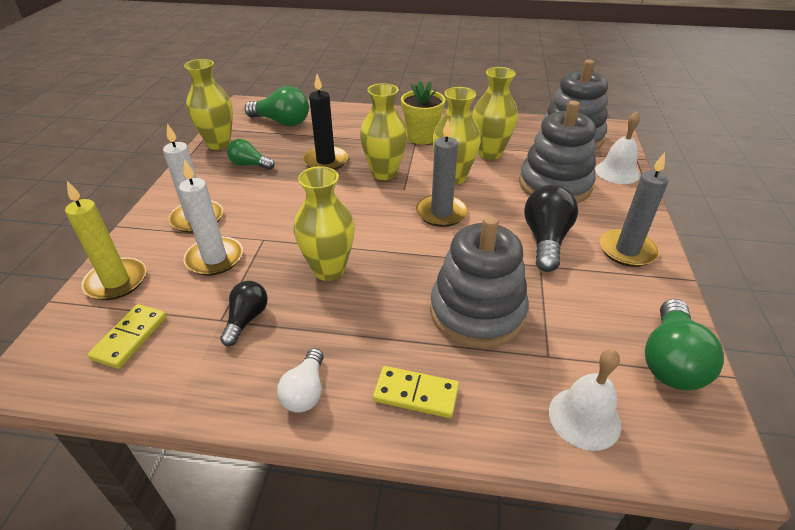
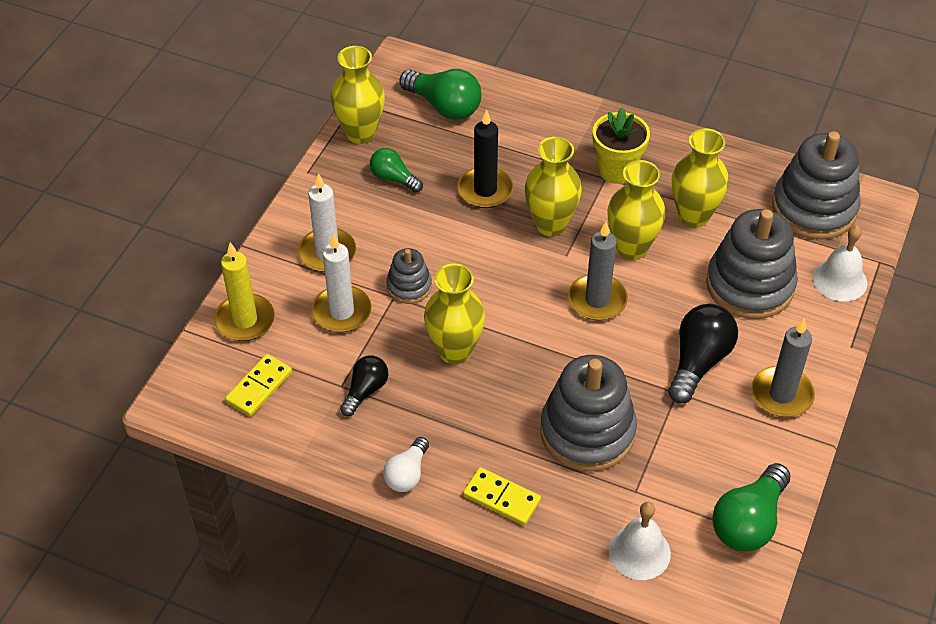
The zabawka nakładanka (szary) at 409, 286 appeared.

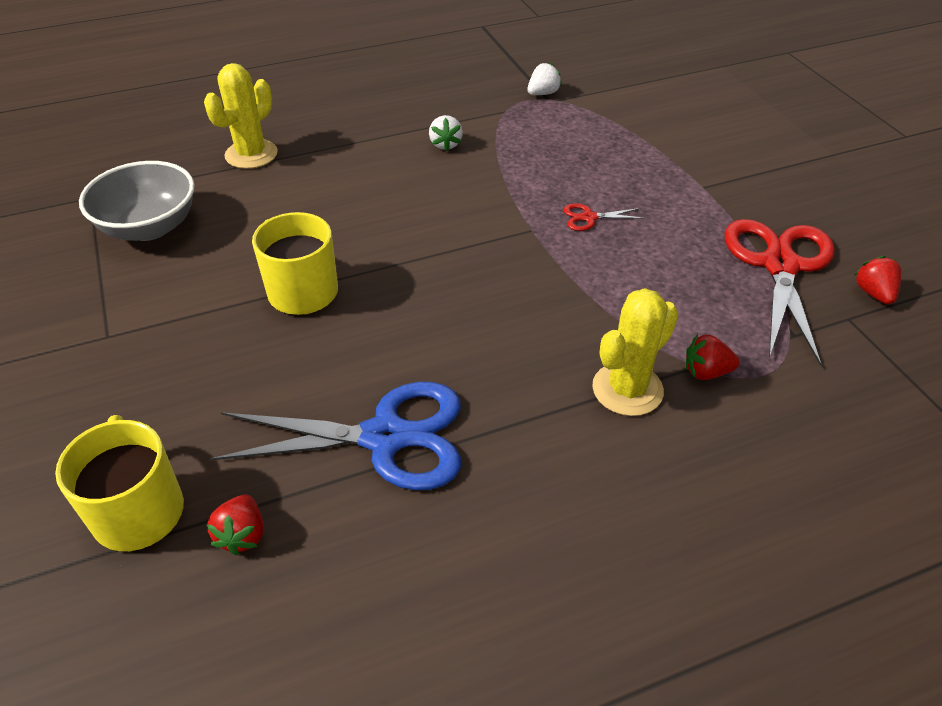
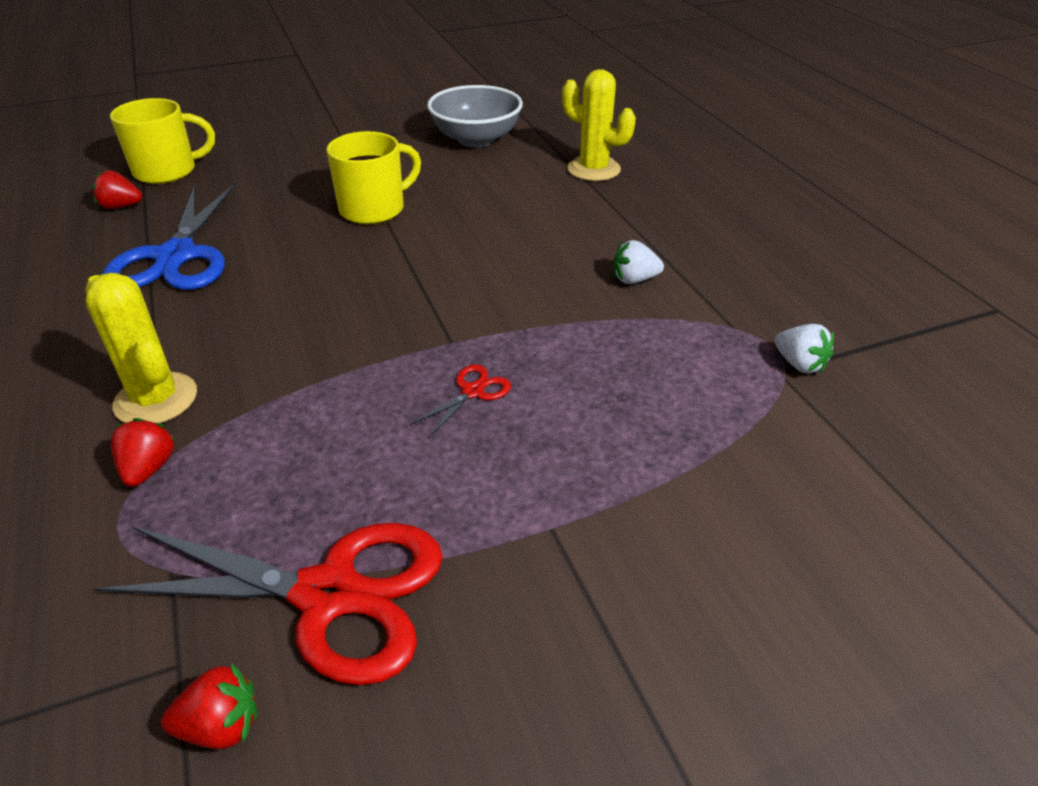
The nożyczki (czerwony) at 589, 218 turned 45 degrees clockwise.

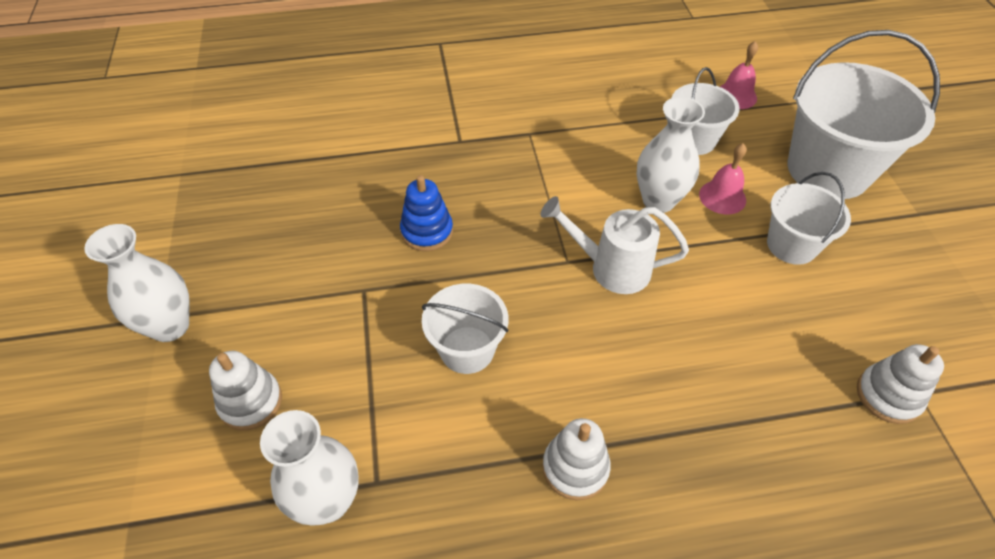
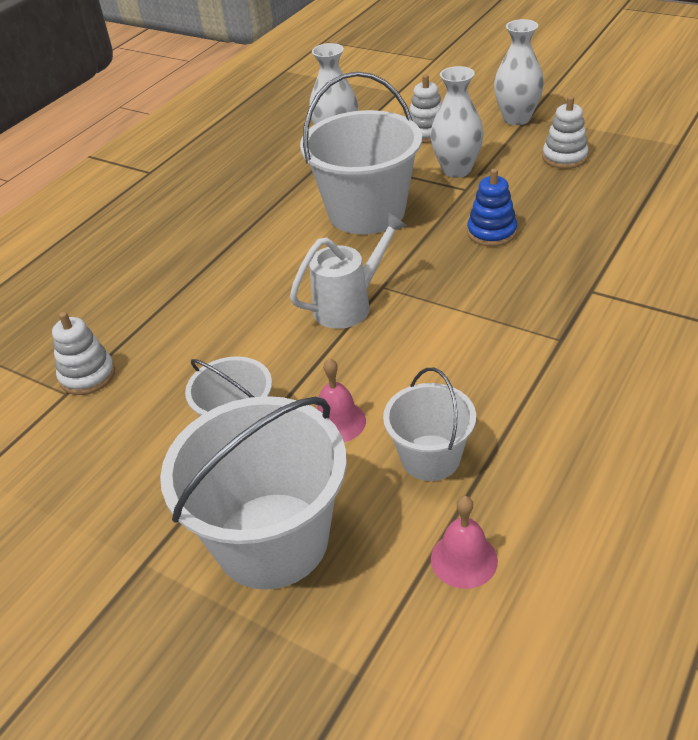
The wiadro (biały) at 467, 349 changed to 1.79 times the size.
The wazon (biały) moved from 658, 201 to 456, 170.
The zabawka nakładanka (biały) moved from 575, 468 to 564, 157.

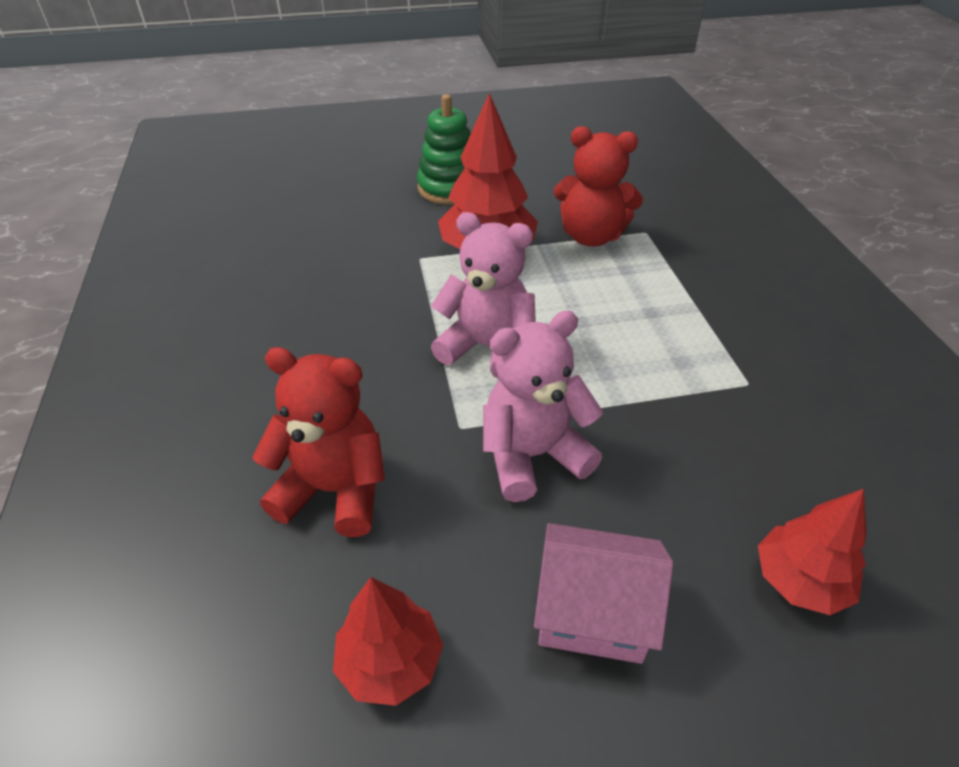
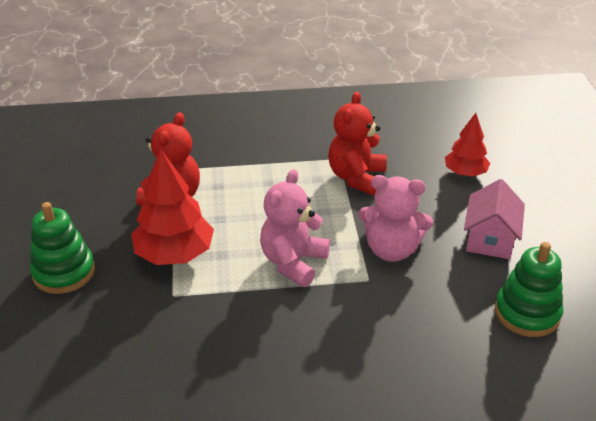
The miś (czerwony) moved from 334, 490 to 356, 177.
The miś (różowy) at 533, 455 turned 60 degrees counterclockwise.
The drzewko (czerwony) at 390, 661 was replaced by the zabawka nakładanka (zielony) at 527, 313.

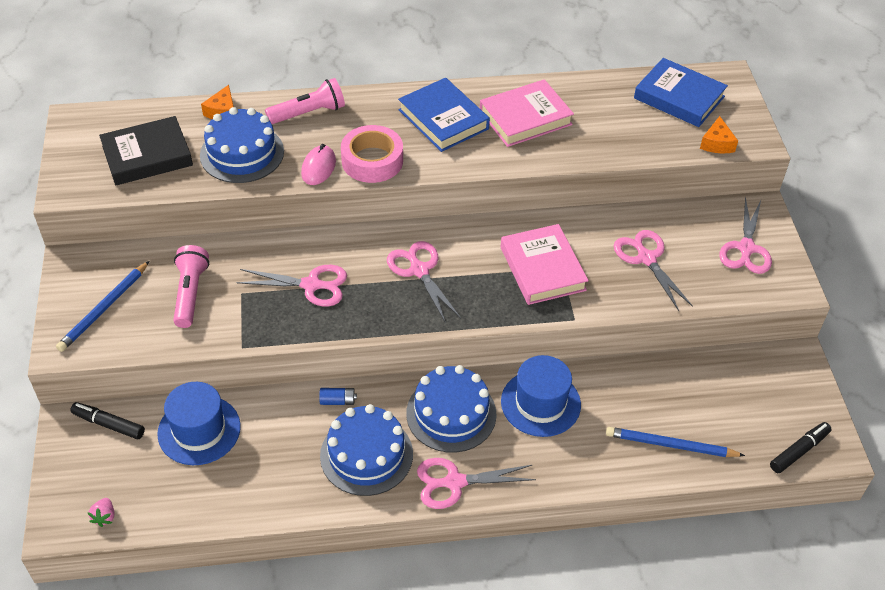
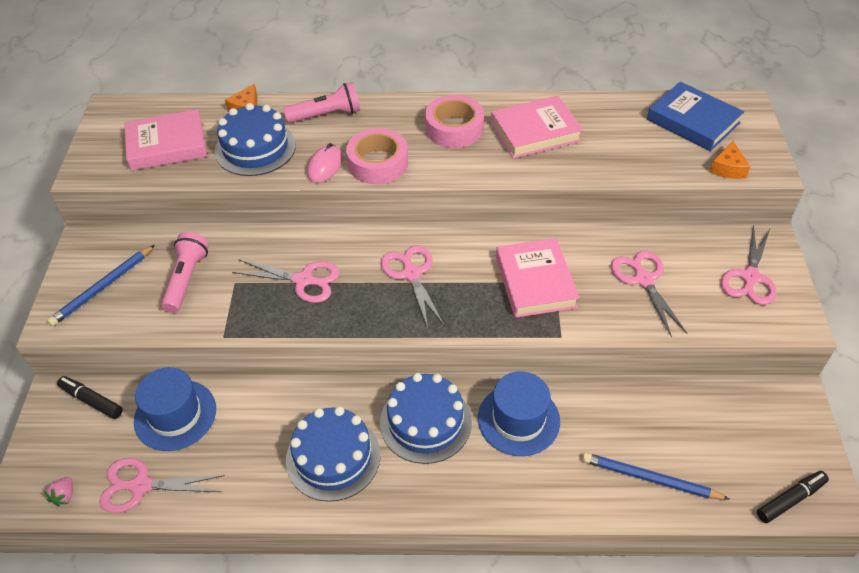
The nożyczki (różowy) moved from 455, 482 to 141, 485.
The książka (czarny) at 147, 156 became the książka (różowy) at 167, 145.
The książka (niebieski) at 443, 119 was replaced by the taśma klejąca (różowy) at 454, 128.
The bateria (niebieski) at 338, 401 disappeared.

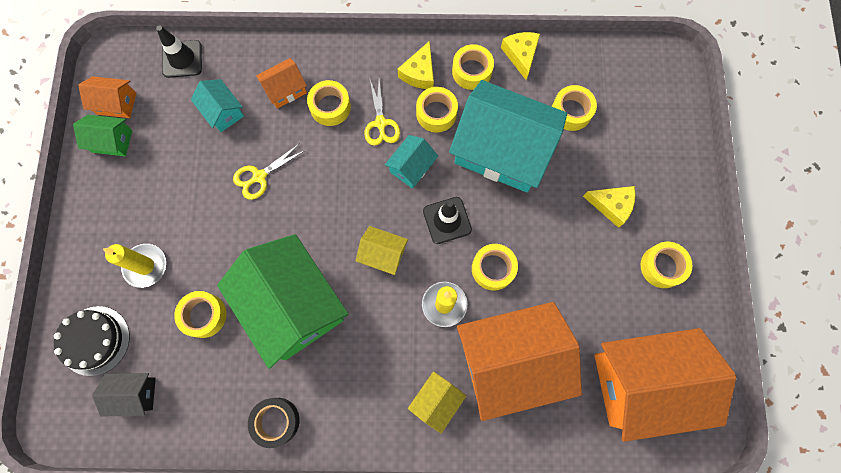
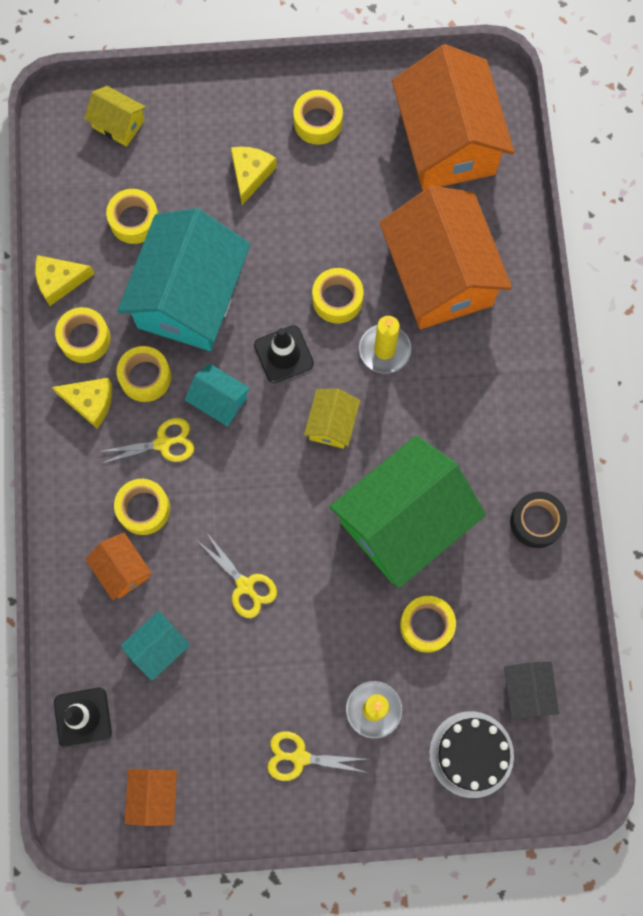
The domek (żółty) moved from 436, 401 to 118, 124.
The nożyczki (żółty) at 300, 757 appeared.
The domek (zielony) at 112, 141 disappeared.

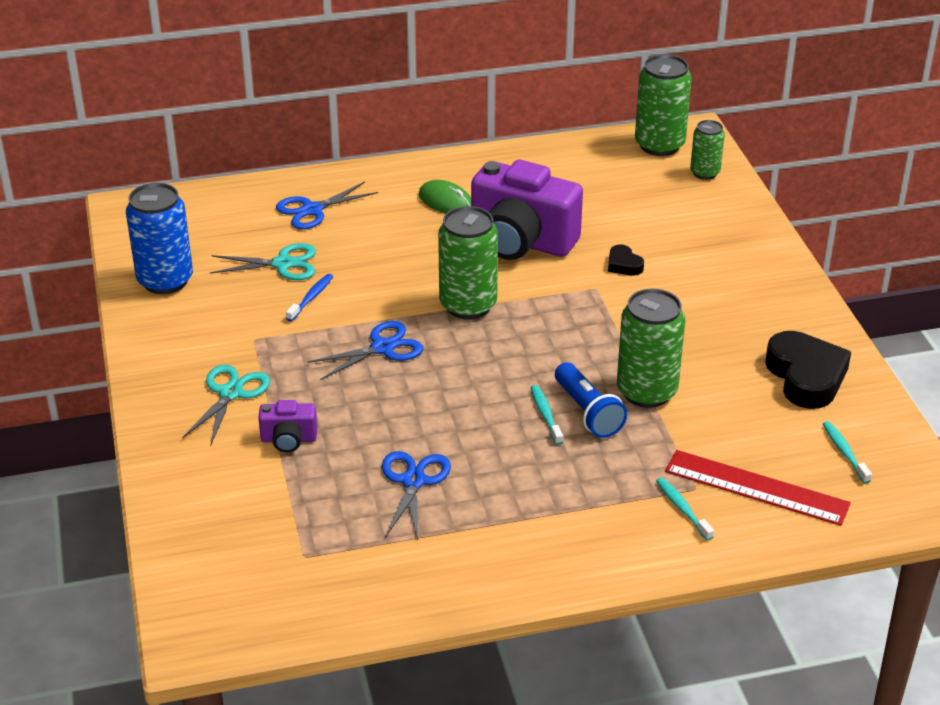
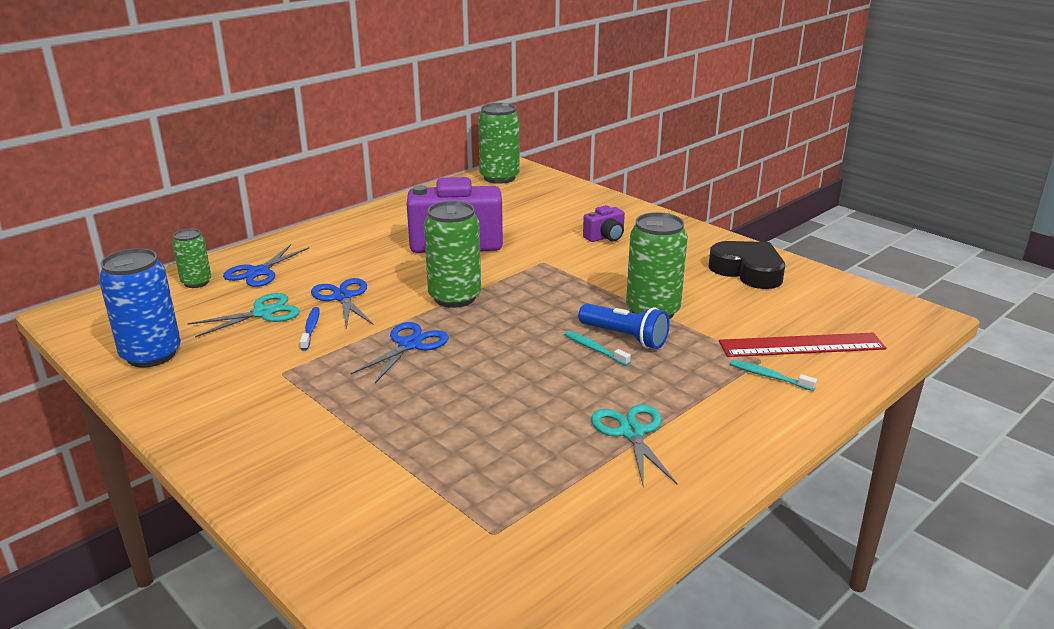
The puszka (zielony) moved from 705, 173 to 196, 282.
The nożyczki (niebieski) moved from 413, 481 to 343, 297.
The aparat fotograficzny (fioletowy) moved from 289, 439 to 605, 237.
The nożyczki (turkusowy) moved from 231, 393 to 631, 432.
The myszka (zielony) at 446, 201 disappeared.
The serce (czarny) at 624, 265 disappeared.
The szczoteczka do zębów (turkusowy) at 844, 452 disappeared.

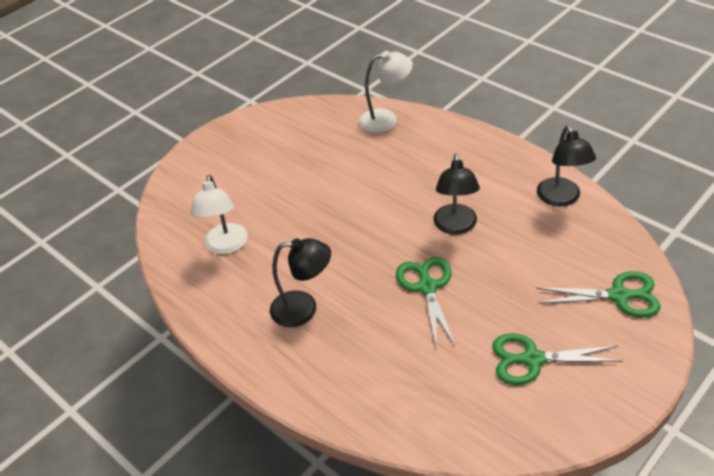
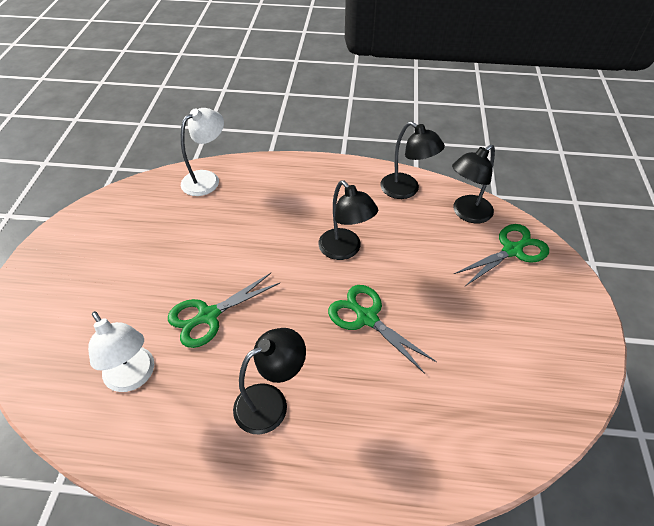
The nożyczki (zielony) moved from 532, 359 to 208, 316.
The lampka (czarny) at 467, 213 appeared.

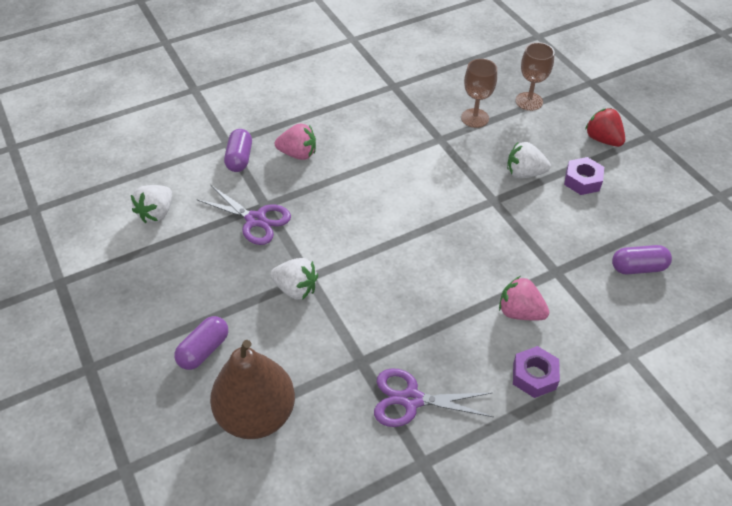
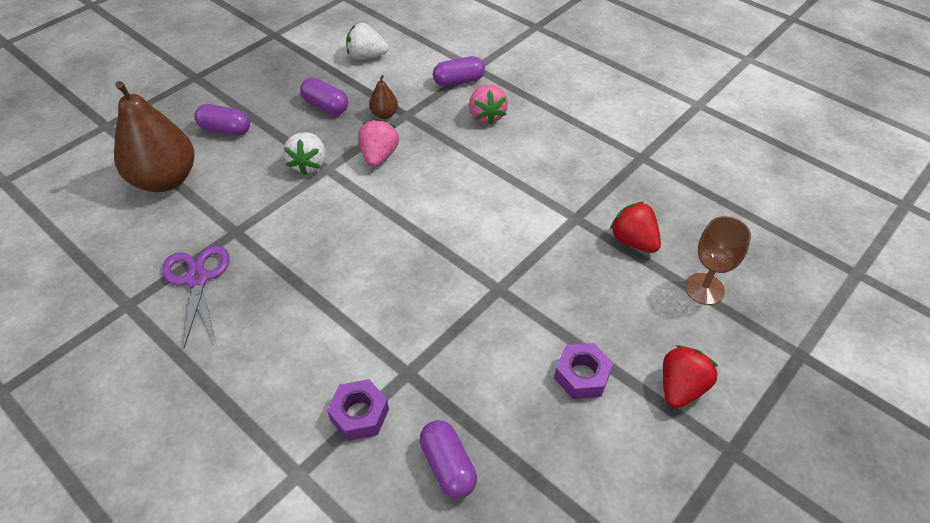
The kapsułka (fioletowy) at 325, 106 appeared.
The nakrętka (fioletowy) moved from 534, 376 to 359, 414.
The truskawka (różowy) moved from 519, 312 to 379, 156.
The nożyczki (fioletowy) at 255, 220 was replaced by the gruszka (brązowy) at 384, 114.
The kielich (brązowy) at 475, 118 was replaced by the truskawka (czerwony) at 633, 241.
The truskawka (biały) at 524, 173 disappeared.

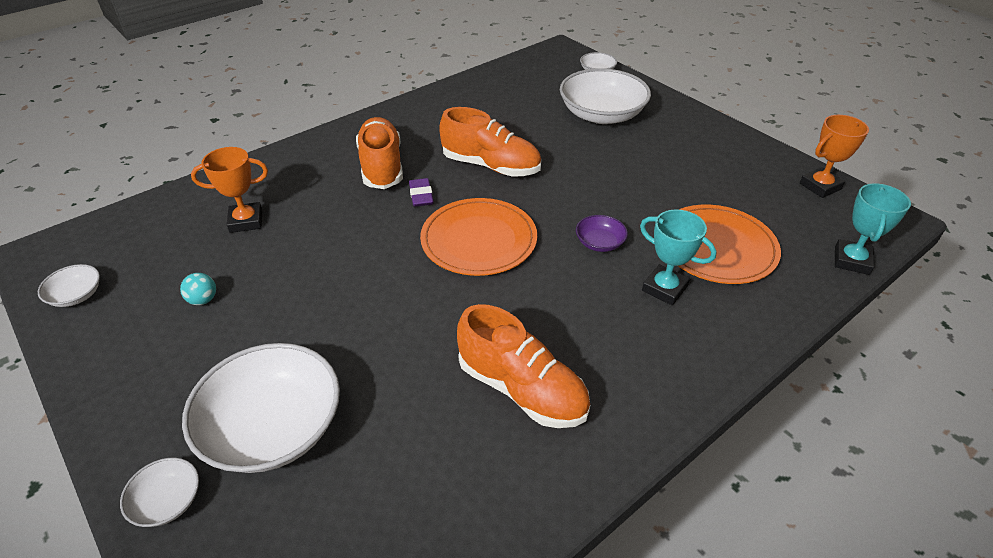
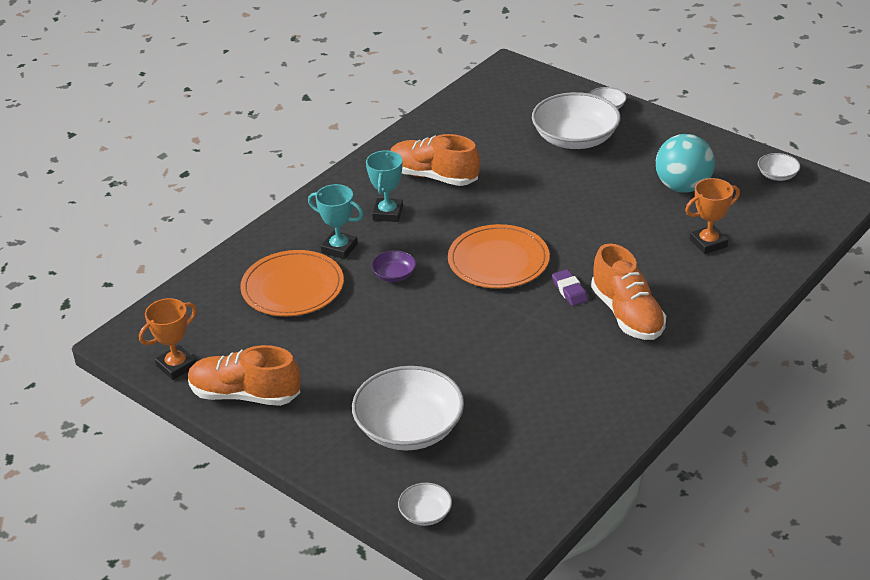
The but (pomarańczowy) moved from 491, 166 to 245, 395.
The puchar (turkusowy) moved from 851, 260 to 387, 213.
The piłka (turkusowy) at 203, 300 changed to 2.38 times the size.

